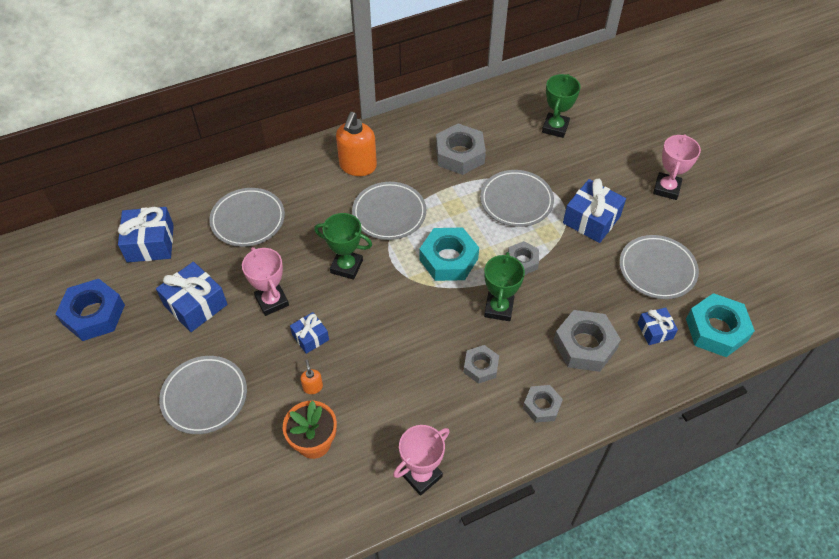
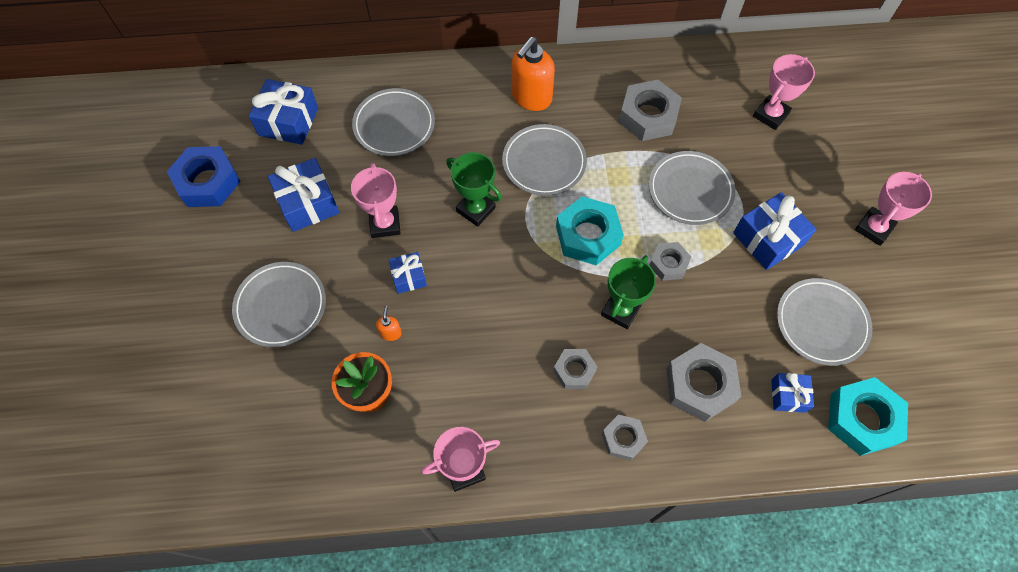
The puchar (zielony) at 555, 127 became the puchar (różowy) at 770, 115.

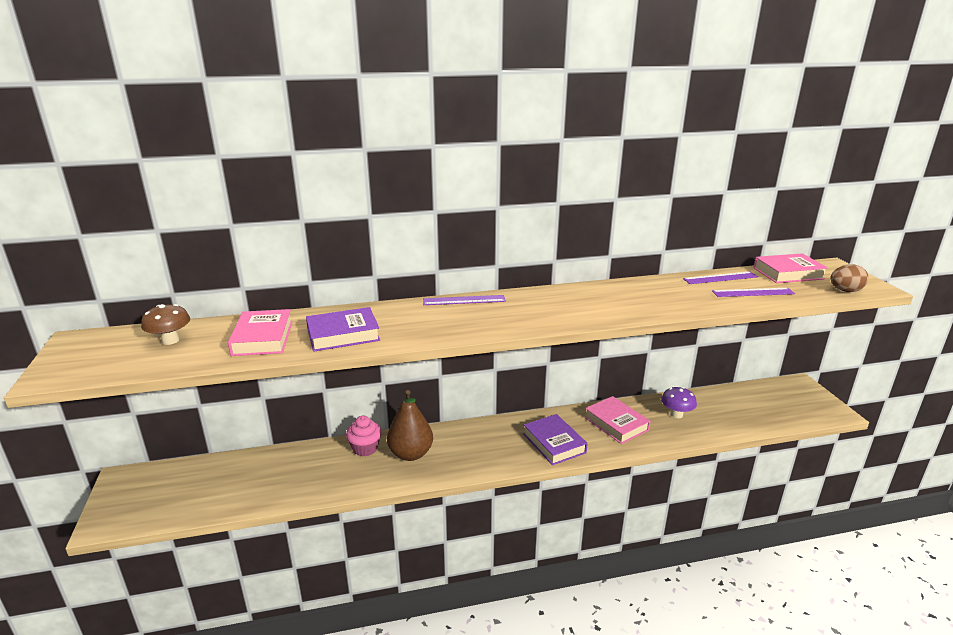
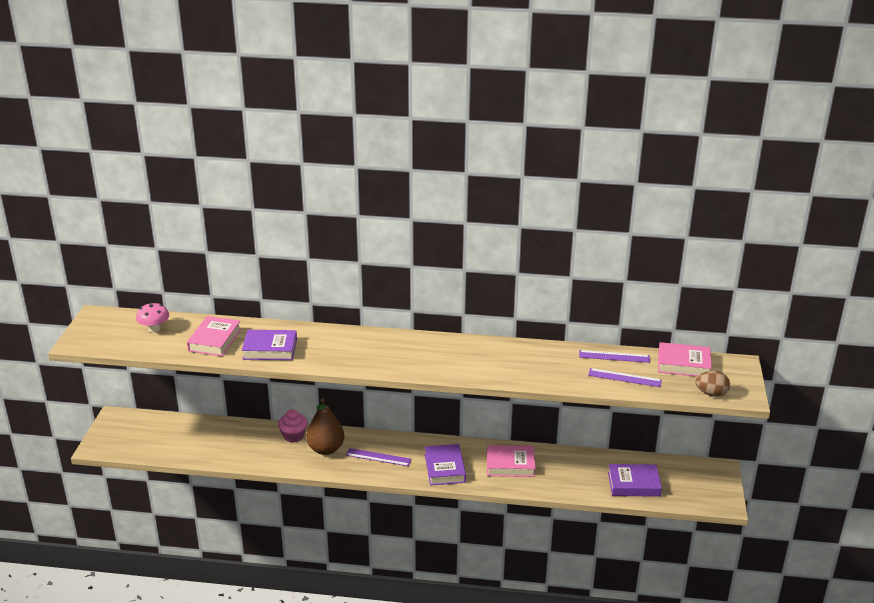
The grzyb (brązowy) at 170, 340 became the grzyb (różowy) at 154, 329.
The linijka (fioletowy) moved from 464, 300 to 378, 457.
The książka (różowy) at 616, 424 turned 75 degrees counterclockwise.
The książka (fioletowy) at 633, 484 appeared.
The grzyb (fioletowy) at 676, 414 disappeared.

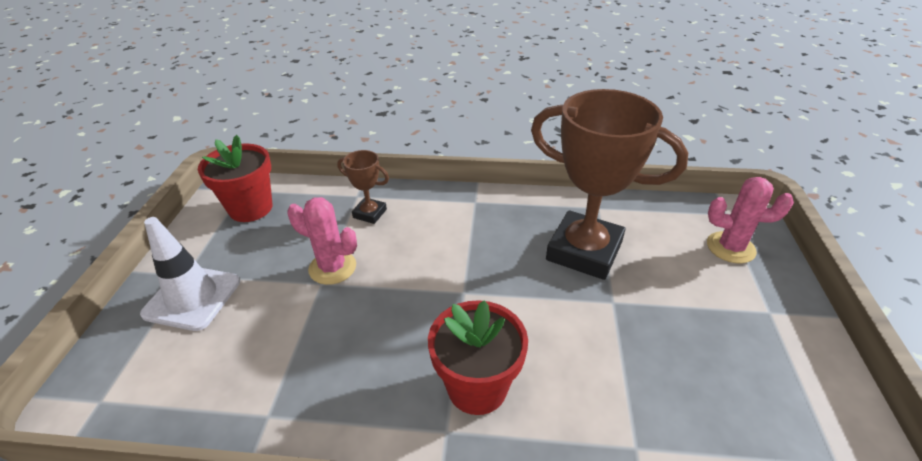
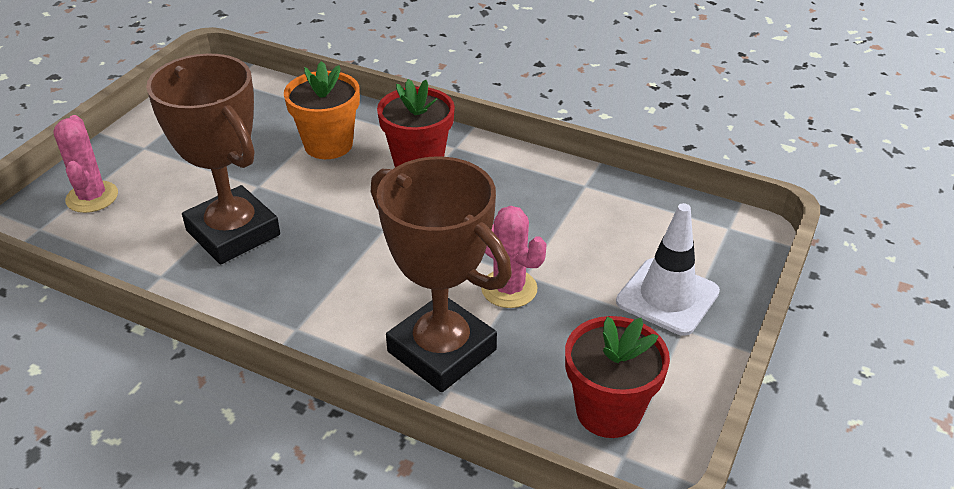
The kaktus (różowy) at 730, 247 turned 45 degrees clockwise.
The doniczka (pomarańczowy) at 328, 145 appeared.
The puchar (brązowy) at 370, 213 changed to 2.20 times the size.

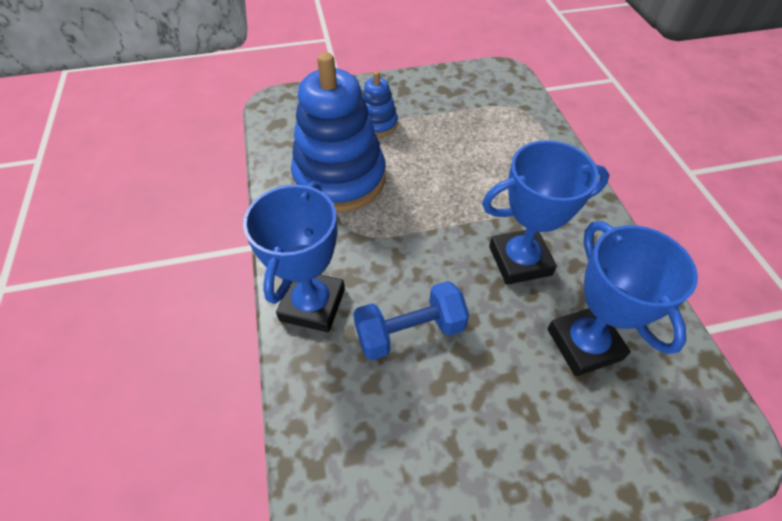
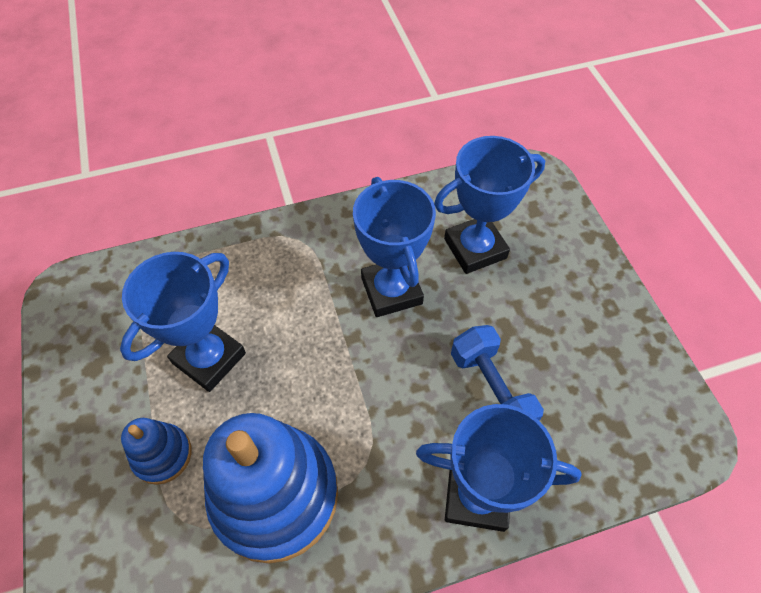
The puchar (niebieski) at 209, 358 appeared.

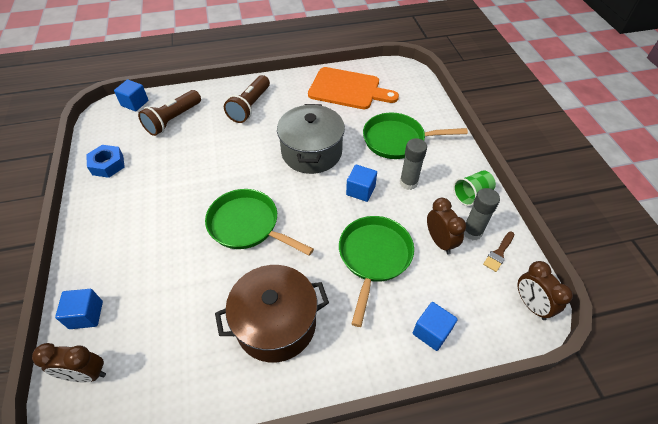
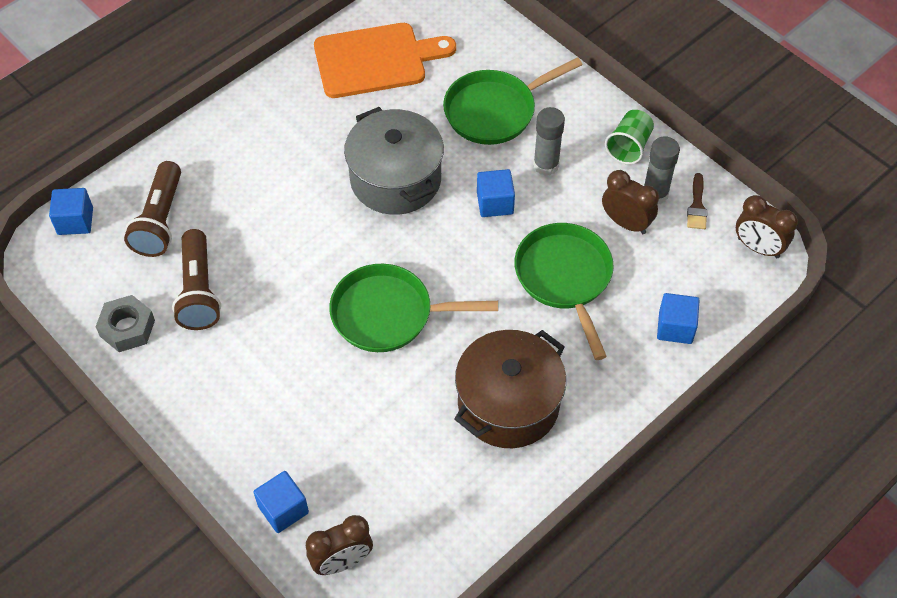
The nakrętka (niebieski) at 108, 165 became the nakrętka (szary) at 127, 328.
The latarka (brązowy) moved from 250, 106 to 198, 291.

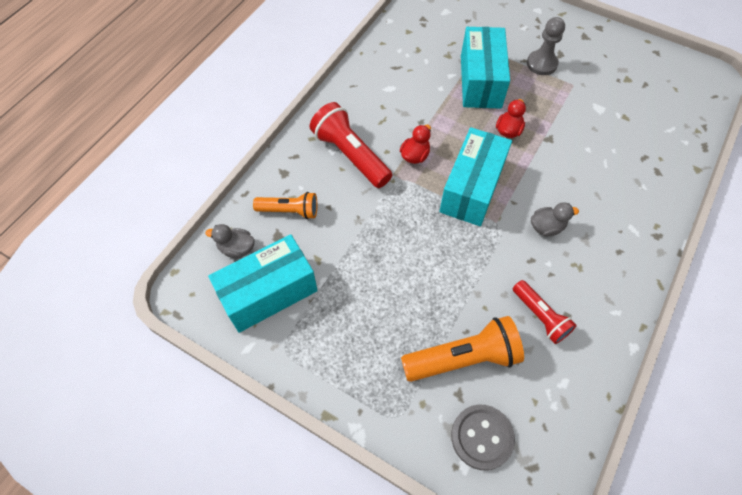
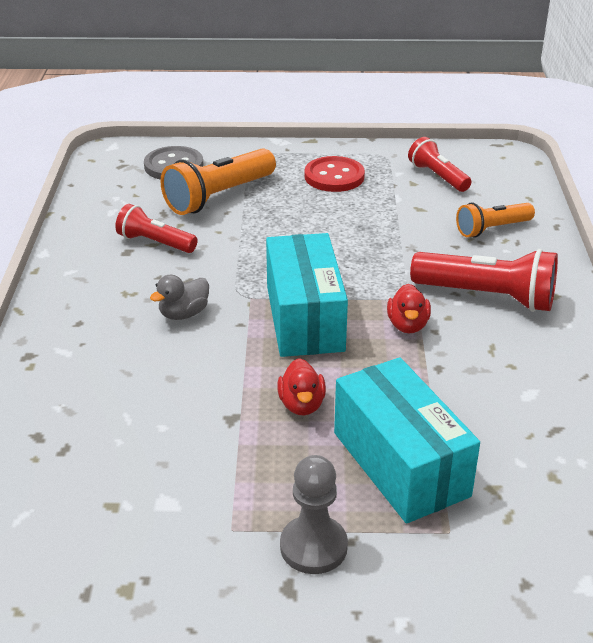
The guzik (czerwony) at 334, 176 appeared.
The pudełko (turkusowy) at 268, 293 was replaced by the latarka (czerwony) at 437, 176.
The kaczka (szary) at 237, 248 disappeared.

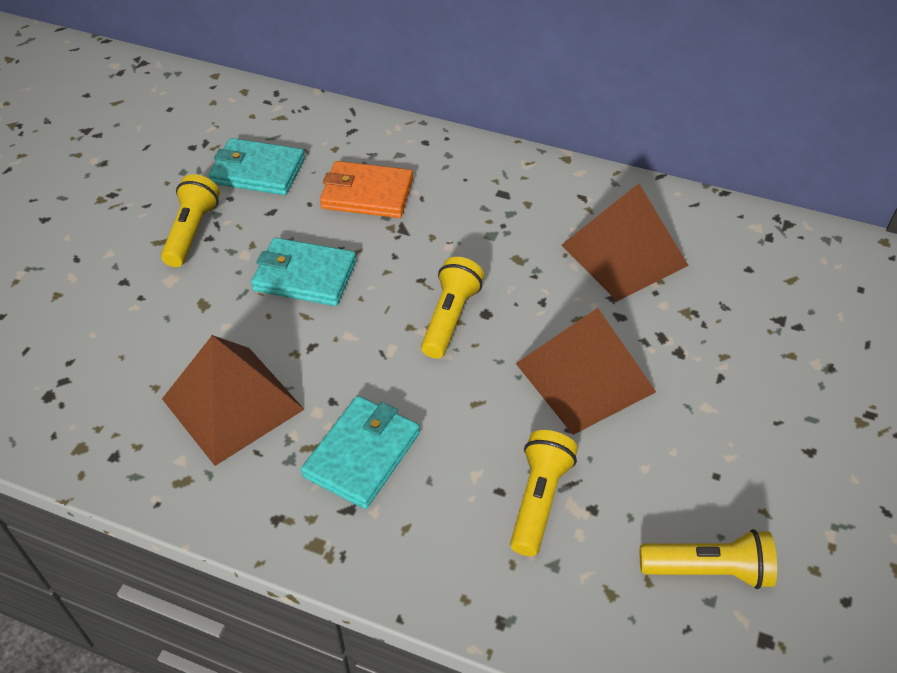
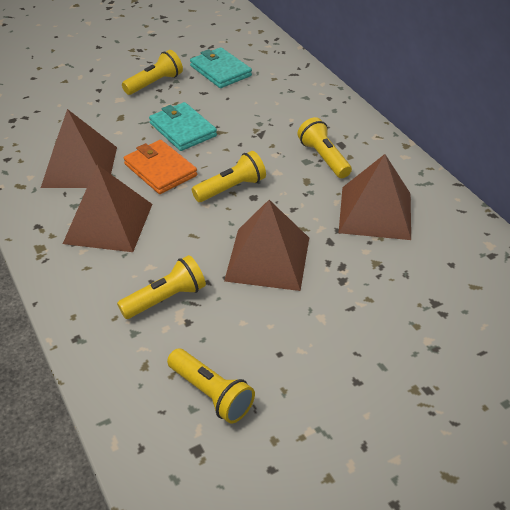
The portfel (turkusowy) at 362, 454 was replaced by the piramida (brązowy) at 108, 223.
The portfel (pomarańczowy) moved from 367, 194 to 160, 170.
The latarka (żółty) at 323, 158 appeared.

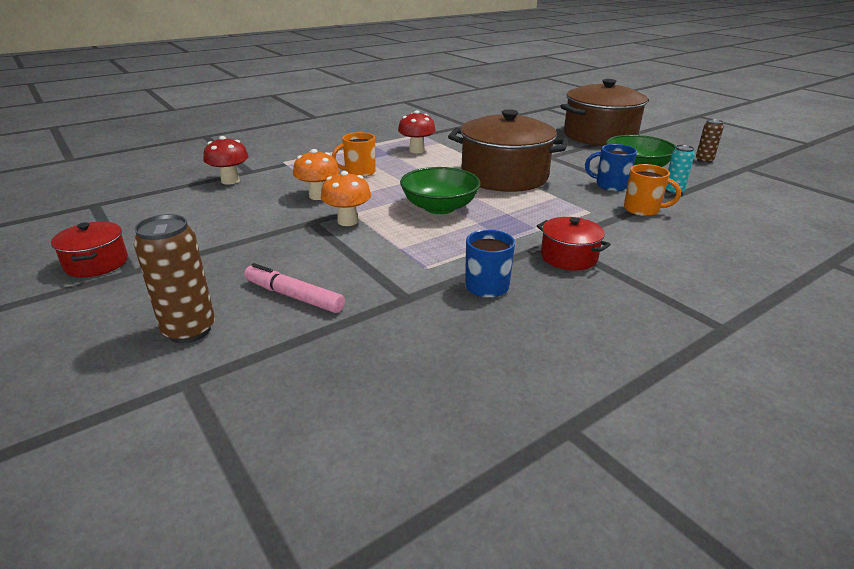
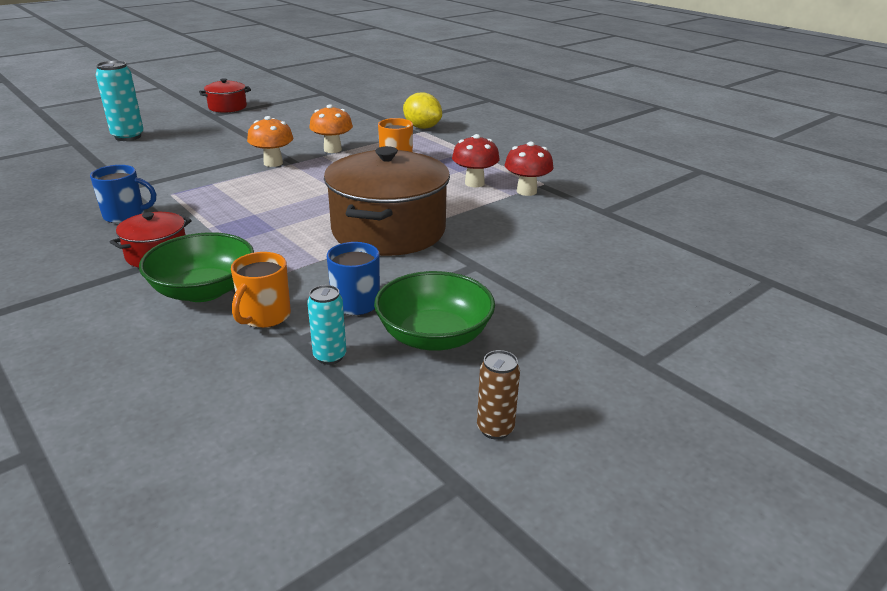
The puszka (brązowy) at 189, 330 became the puszka (turkusowy) at 128, 136.
The miska (zielony) moved from 439, 207 to 204, 290.
The cytryna (żółty) at 422, 127 appeared.
The grzyb (czerwony) moved from 230, 181 to 526, 191.
The flamaster (różowy) at 294, 296 disappeared.
The garnek (brązowy) at 599, 136 disappeared.

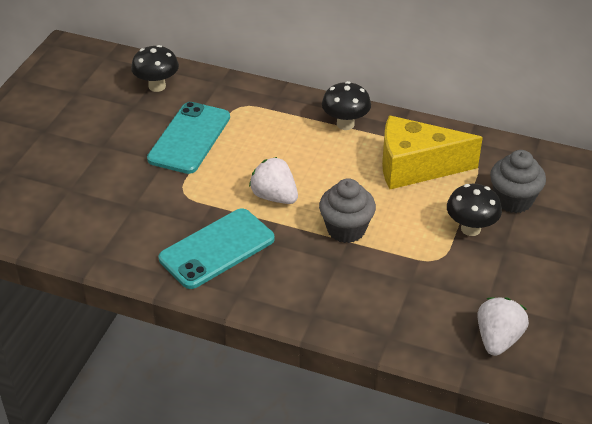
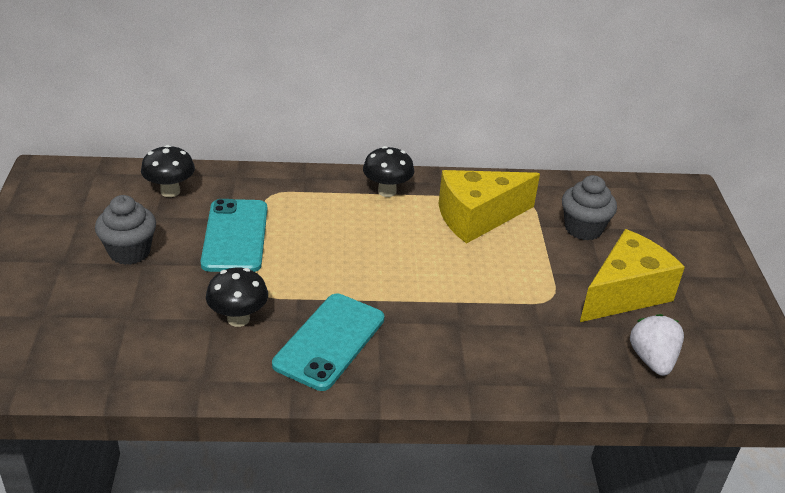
The muffinka (szary) moved from 346, 229 to 129, 252.
The grzyb (czarny) moved from 470, 229 to 238, 319.
The ser (żółty) at 624, 293 appeared.
The truskawka (biały) at 274, 196 disappeared.

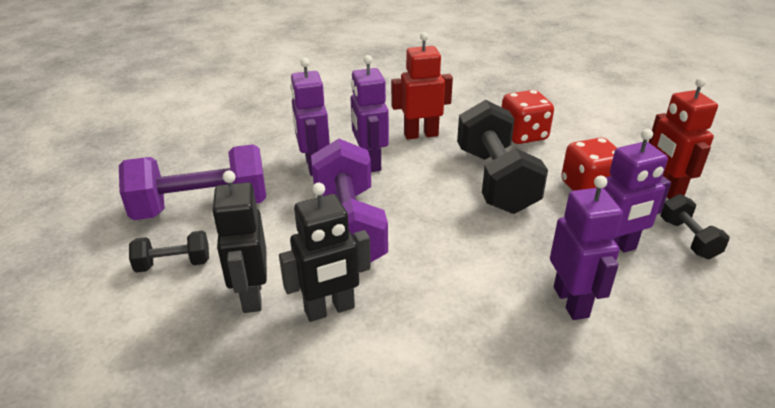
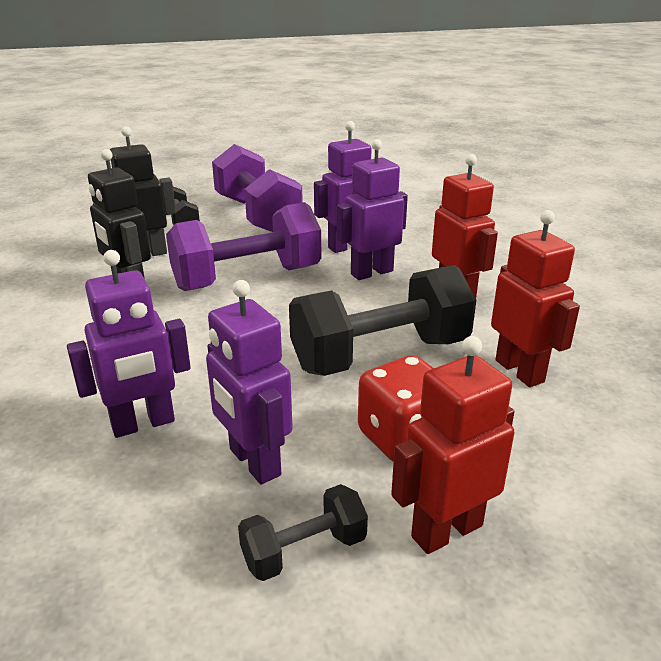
The kostka do gry (czerwony) at 523, 135 was replaced by the robot (czerwony) at 520, 371.

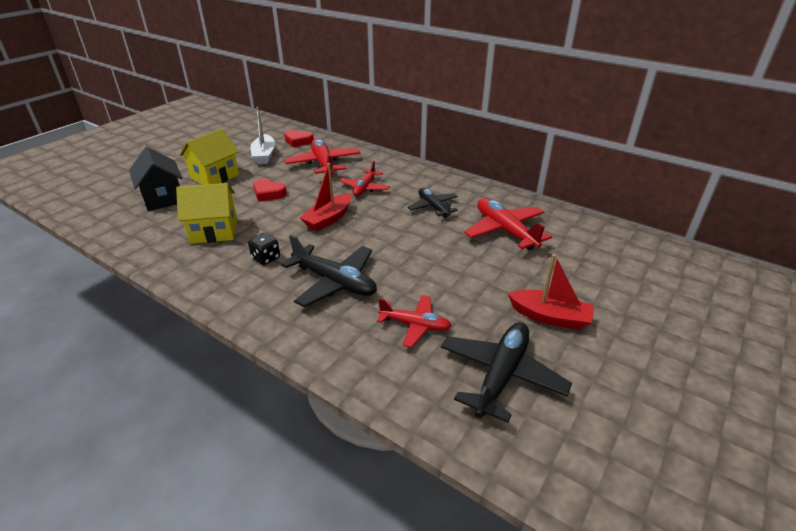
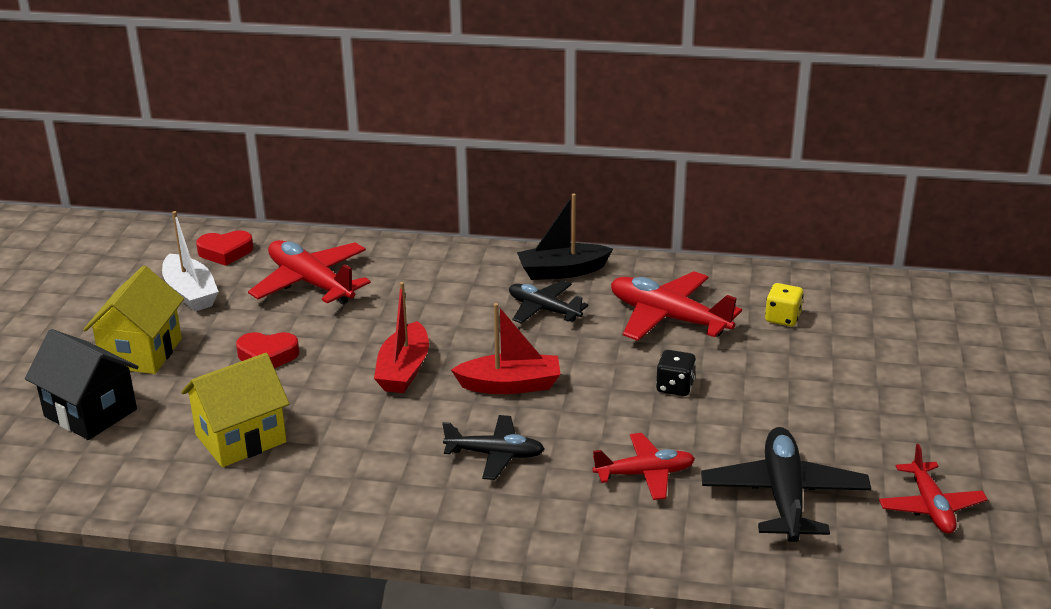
The samolot (czarny) at 334, 282 changed to 0.64 times the size.
The łódka (czerwony) moved from 550, 317 to 510, 385.
The łódka (czarny) at 562, 271 appeared.
The kostka do gry (czarny) moved from 266, 258 to 675, 387.
The kostka do gry (żółty) at 782, 318 appeared.
The samolot (czerwony) moved from 364, 188 to 930, 507.

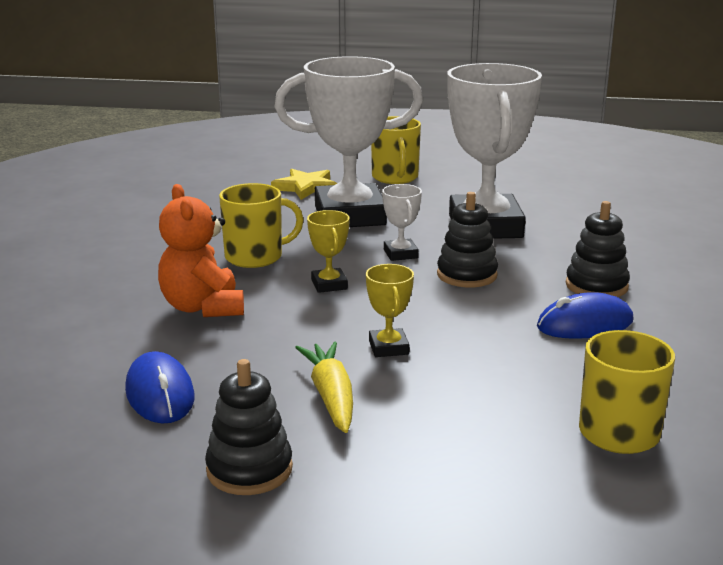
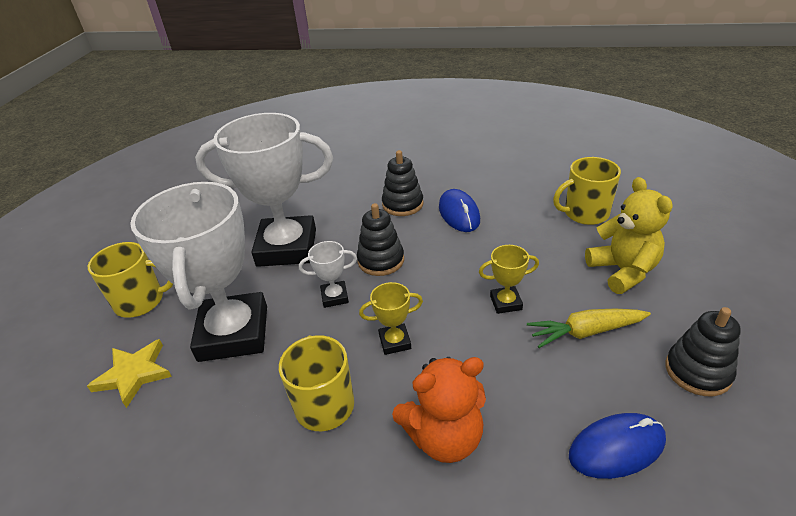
The miś (żółty) at 622, 271 appeared.

